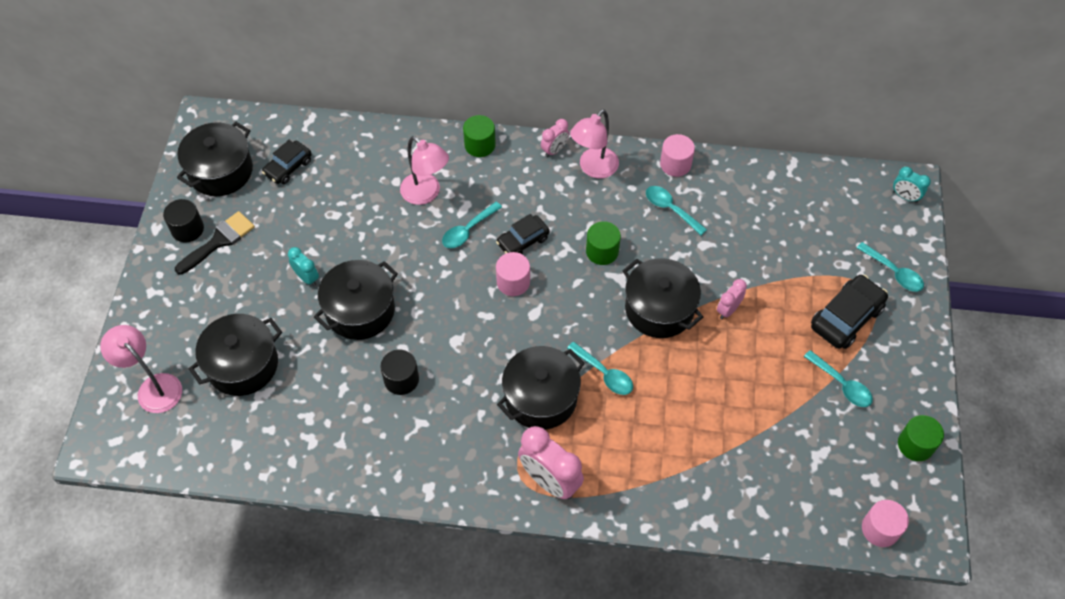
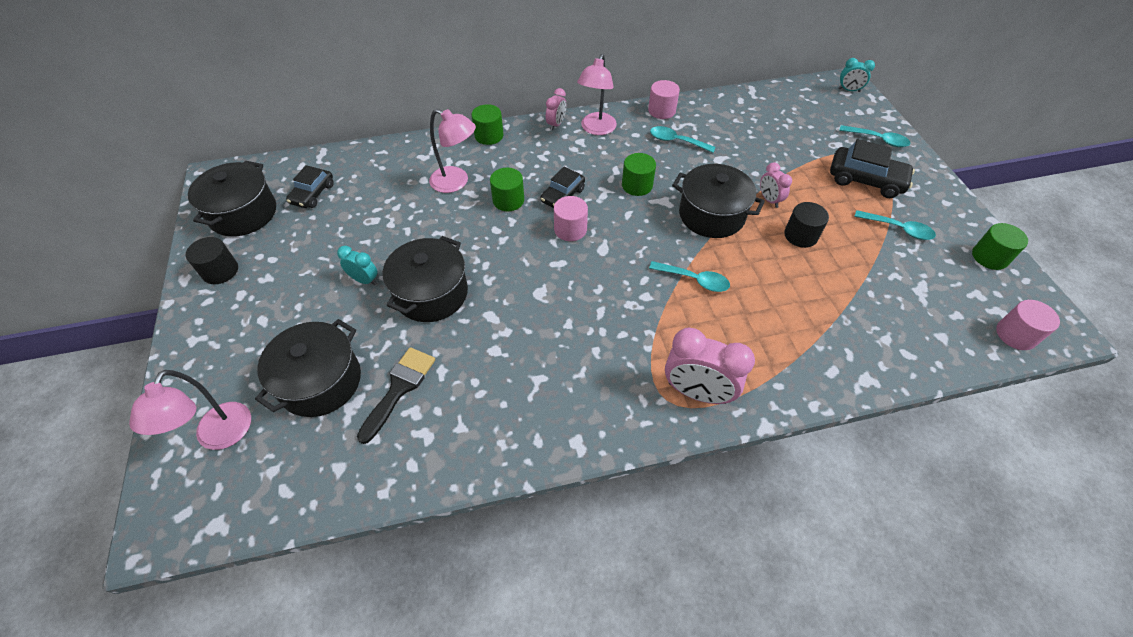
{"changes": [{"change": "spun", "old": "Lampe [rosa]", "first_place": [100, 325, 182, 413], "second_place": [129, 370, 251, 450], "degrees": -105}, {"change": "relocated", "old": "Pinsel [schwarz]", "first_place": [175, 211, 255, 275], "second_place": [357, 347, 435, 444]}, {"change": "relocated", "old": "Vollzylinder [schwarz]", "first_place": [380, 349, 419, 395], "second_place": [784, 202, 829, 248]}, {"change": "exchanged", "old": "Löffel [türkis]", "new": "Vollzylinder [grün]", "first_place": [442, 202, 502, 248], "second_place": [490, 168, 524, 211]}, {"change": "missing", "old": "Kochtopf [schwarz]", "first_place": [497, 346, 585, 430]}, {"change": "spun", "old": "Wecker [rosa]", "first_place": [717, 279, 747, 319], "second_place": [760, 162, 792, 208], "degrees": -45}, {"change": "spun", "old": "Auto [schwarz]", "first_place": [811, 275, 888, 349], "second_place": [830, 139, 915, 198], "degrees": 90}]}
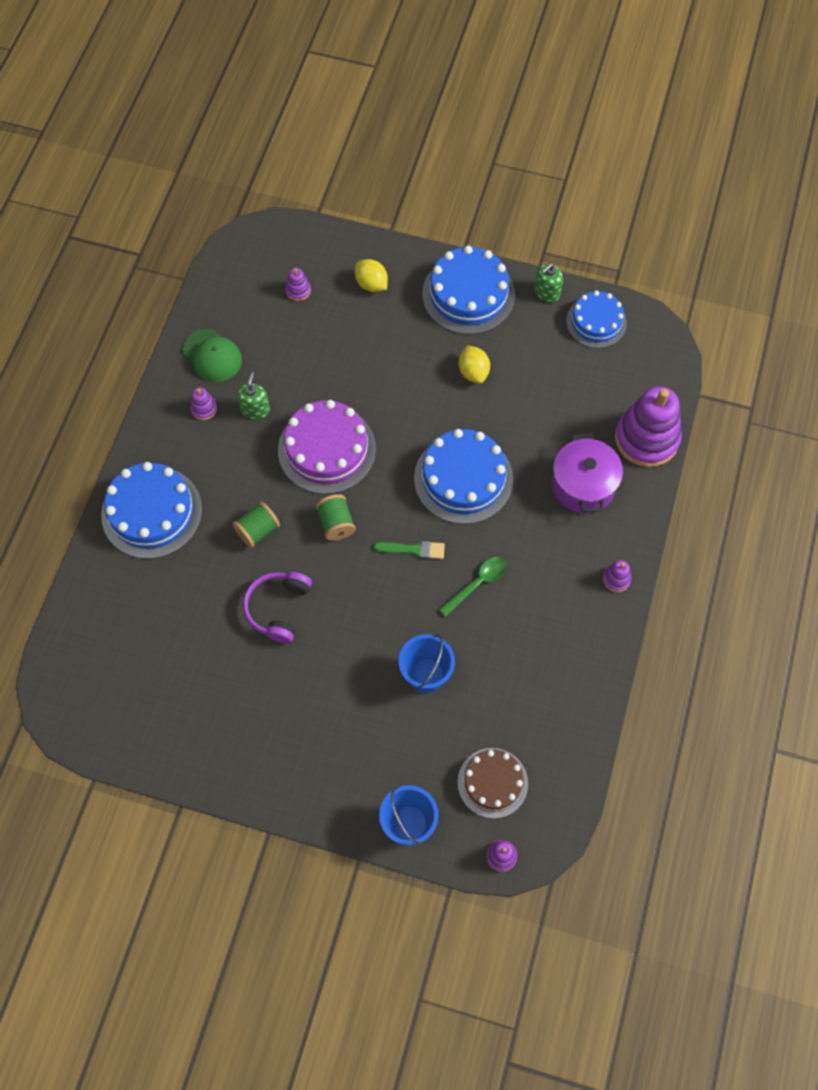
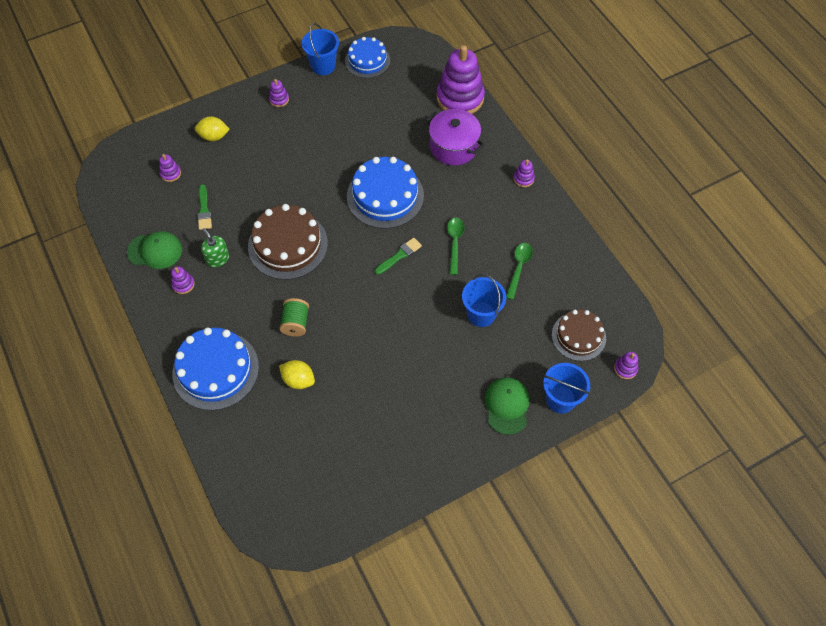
{"changes": [{"change": "missing", "old": "Kopfhörer [lila]", "first_place": [243, 572, 312, 643]}, {"change": "colour", "old": "Kuchen [lila]", "new": "Kuchen [braun]", "first_place": [278, 400, 376, 494], "second_place": [248, 204, 328, 280]}, {"change": "missing", "old": "Garnrolle [grün]", "first_place": [316, 494, 356, 541]}, {"change": "exchanged", "old": "Kuchen [blau]", "new": "Stapelspielzeug [lila]", "first_place": [422, 246, 515, 335], "second_place": [269, 79, 289, 107]}, {"change": "relocated", "old": "Zitrone [gelb]", "first_place": [459, 345, 490, 384], "second_place": [279, 360, 315, 389]}, {"change": "exchanged", "old": "Seifenspender [grün]", "new": "Eimer [blau]", "first_place": [535, 263, 563, 303], "second_place": [302, 23, 339, 75]}, {"change": "appeared", "new": "Pinsel [grün]", "second_place": [197, 184, 212, 230]}, {"change": "appeared", "new": "Kappe [grün]", "second_place": [485, 377, 530, 435]}, {"change": "appeared", "new": "Löffel [grün]", "second_place": [506, 243, 533, 300]}]}
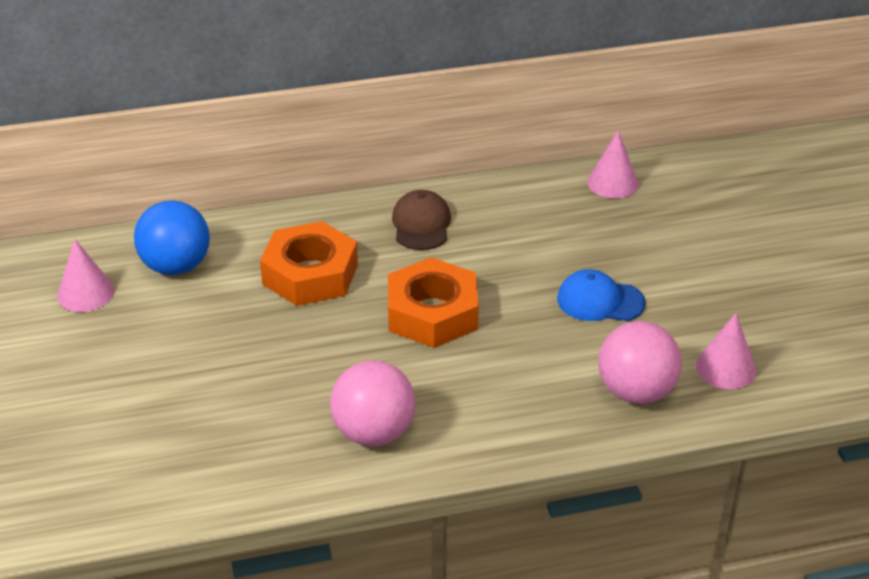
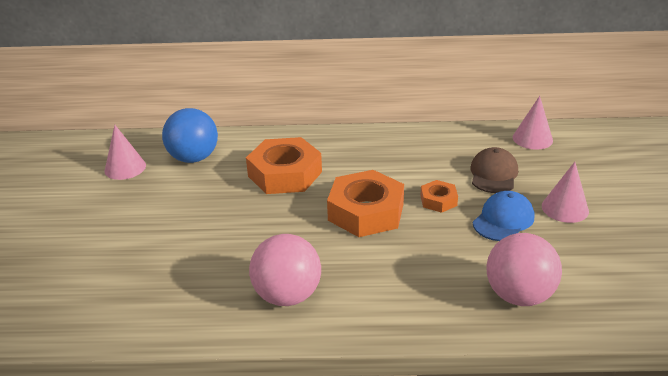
{"changes": [{"change": "relocated", "old": "Kappe [braun]", "first_place": [392, 190, 451, 250], "second_place": [470, 147, 518, 193]}, {"change": "spun", "old": "Kappe [blau]", "first_place": [557, 269, 646, 321], "second_place": [473, 191, 534, 241], "degrees": 105}, {"change": "relocated", "old": "Kegel [rosa]", "first_place": [696, 313, 756, 389], "second_place": [542, 162, 589, 223]}, {"change": "appeared", "new": "Sechskantmutter [orange]", "second_place": [420, 180, 458, 213]}]}
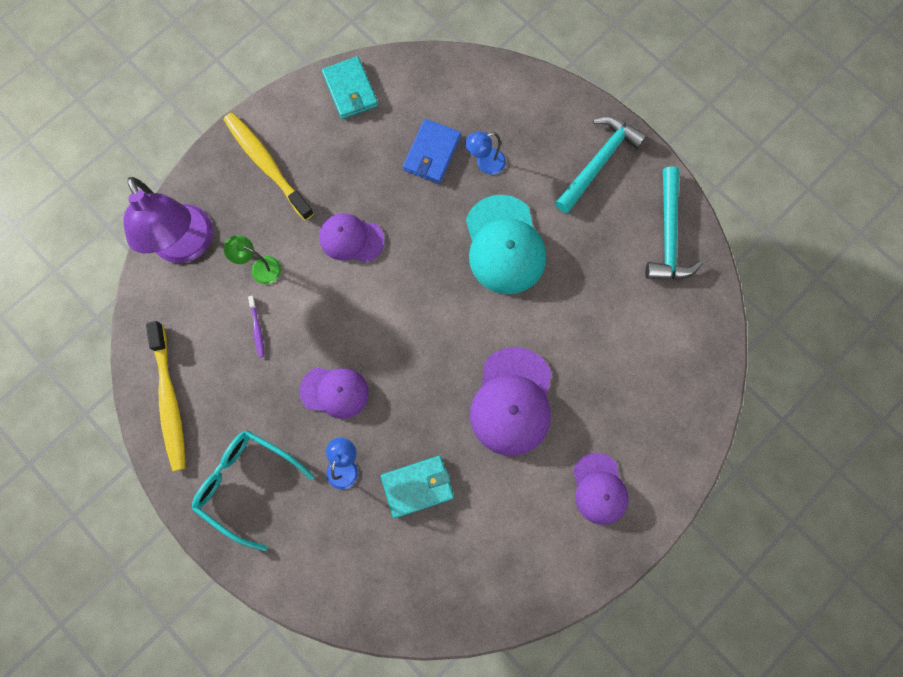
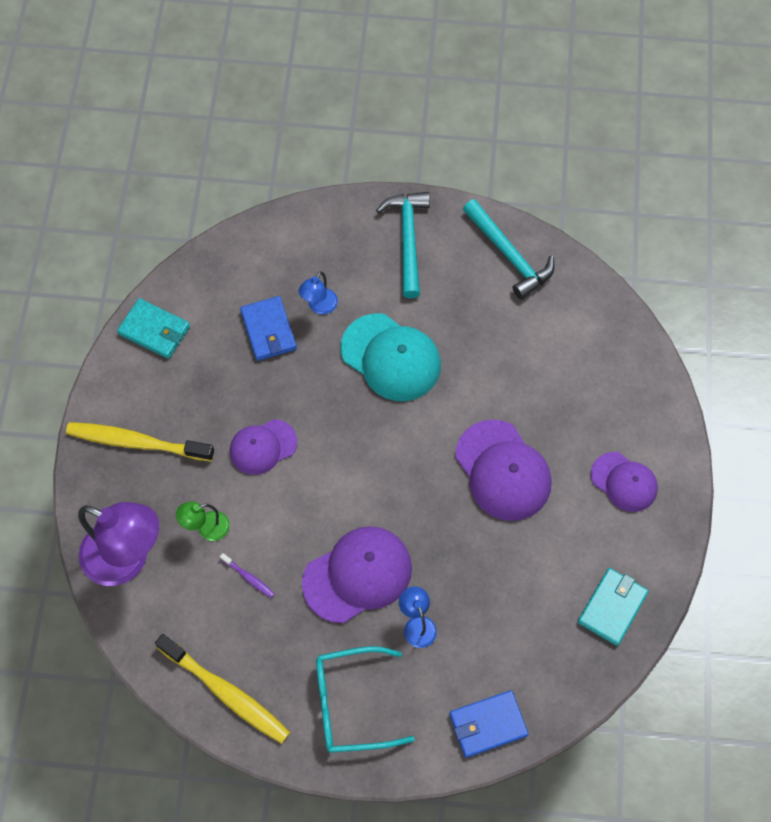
{"changes": [{"change": "size", "old": "Kappe [lila]", "first_place": [300, 367, 369, 419], "second_place": [302, 526, 412, 623], "factor": 1.58}, {"change": "relocated", "old": "Geldbörse [türkis]", "first_place": [381, 456, 454, 518], "second_place": [578, 568, 649, 646]}, {"change": "appeared", "new": "Geldbörse [blau]", "second_place": [449, 690, 528, 758]}]}
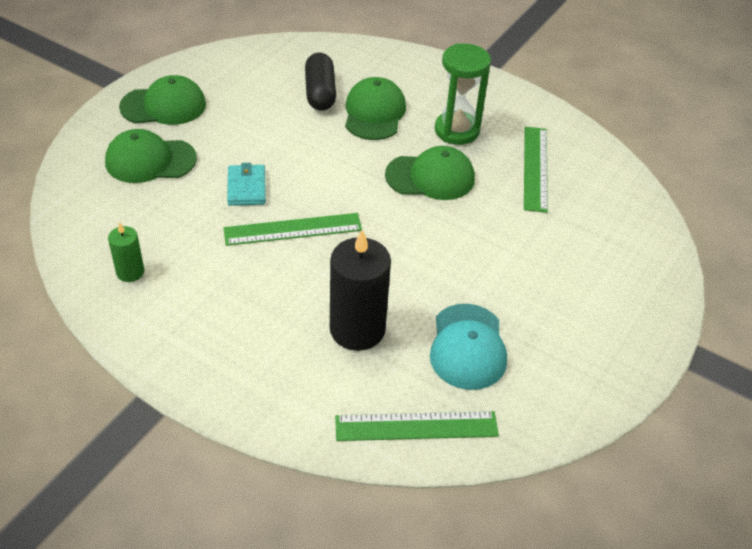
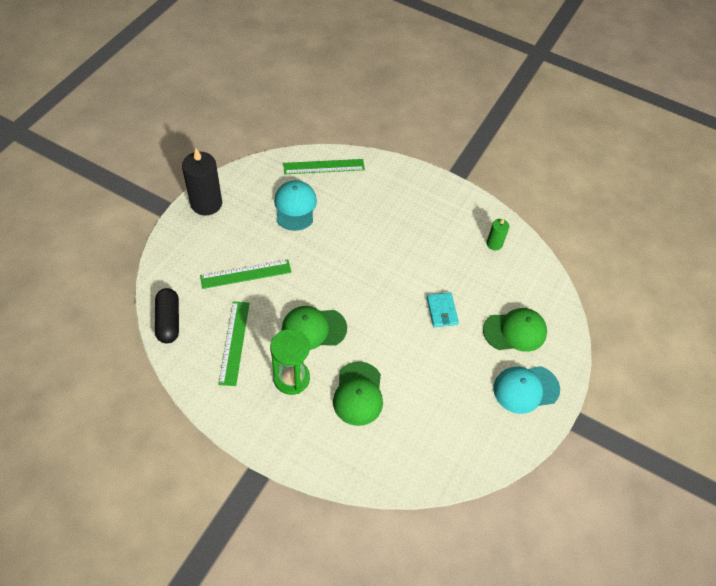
{"changes": [{"change": "colour", "old": "Kappe [grün]", "new": "Kappe [türkis]", "first_place": [119, 75, 206, 125], "second_place": [493, 366, 560, 414]}, {"change": "relocated", "old": "Lineal [grün]", "first_place": [223, 213, 362, 246], "second_place": [200, 260, 292, 289]}, {"change": "relocated", "old": "Kapsel [schwarz]", "first_place": [305, 53, 336, 111], "second_place": [155, 288, 179, 343]}, {"change": "relocated", "old": "Kerze [schwarz]", "first_place": [330, 230, 391, 351], "second_place": [182, 148, 222, 216]}]}
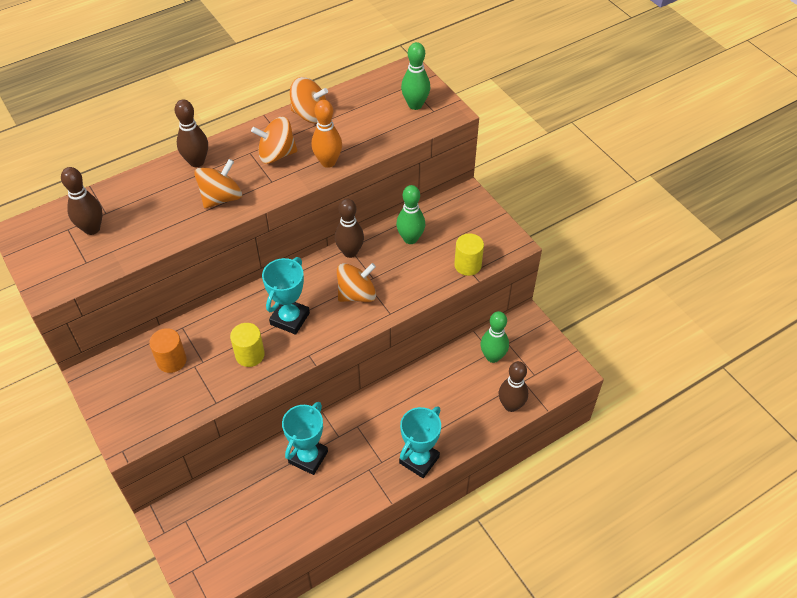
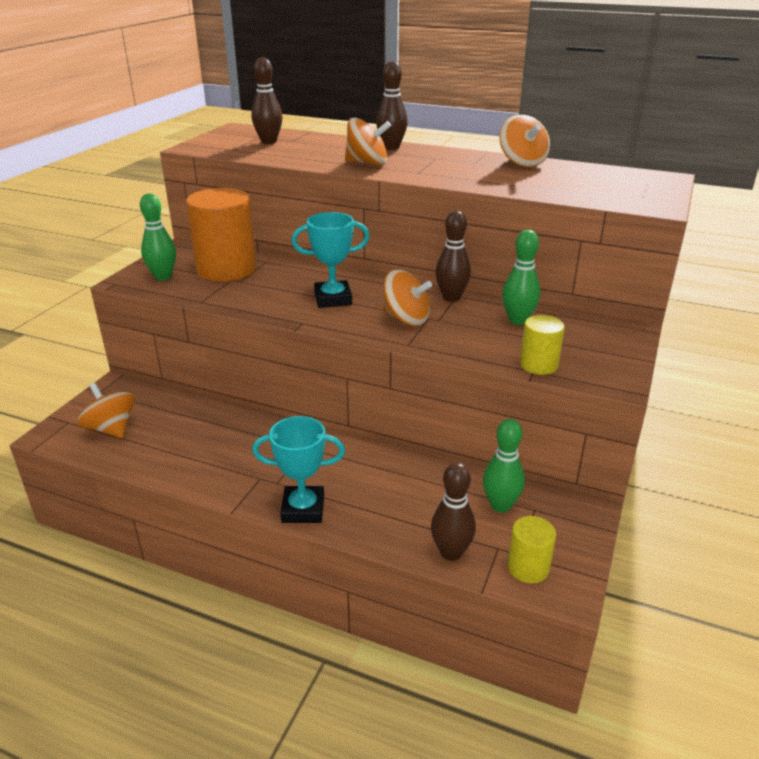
{"changes": [{"change": "size", "old": "Vollzylinder [orange]", "first_place": [149, 328, 186, 373], "second_place": [186, 188, 257, 281], "factor": 1.99}, {"change": "relocated", "old": "Vollzylinder [gelb]", "first_place": [230, 323, 265, 367], "second_place": [508, 516, 556, 583]}, {"change": "relocated", "old": "Kreisel [orange]", "first_place": [251, 117, 298, 164], "second_place": [78, 382, 135, 438]}, {"change": "missing", "old": "Pokal [türkis]", "first_place": [282, 402, 328, 475]}, {"change": "missing", "old": "Bowlingkegel [orange]", "first_place": [311, 100, 342, 168]}, {"change": "relocated", "old": "Bowlingkegel [grün]", "first_place": [401, 42, 430, 110], "second_place": [140, 194, 176, 280]}]}
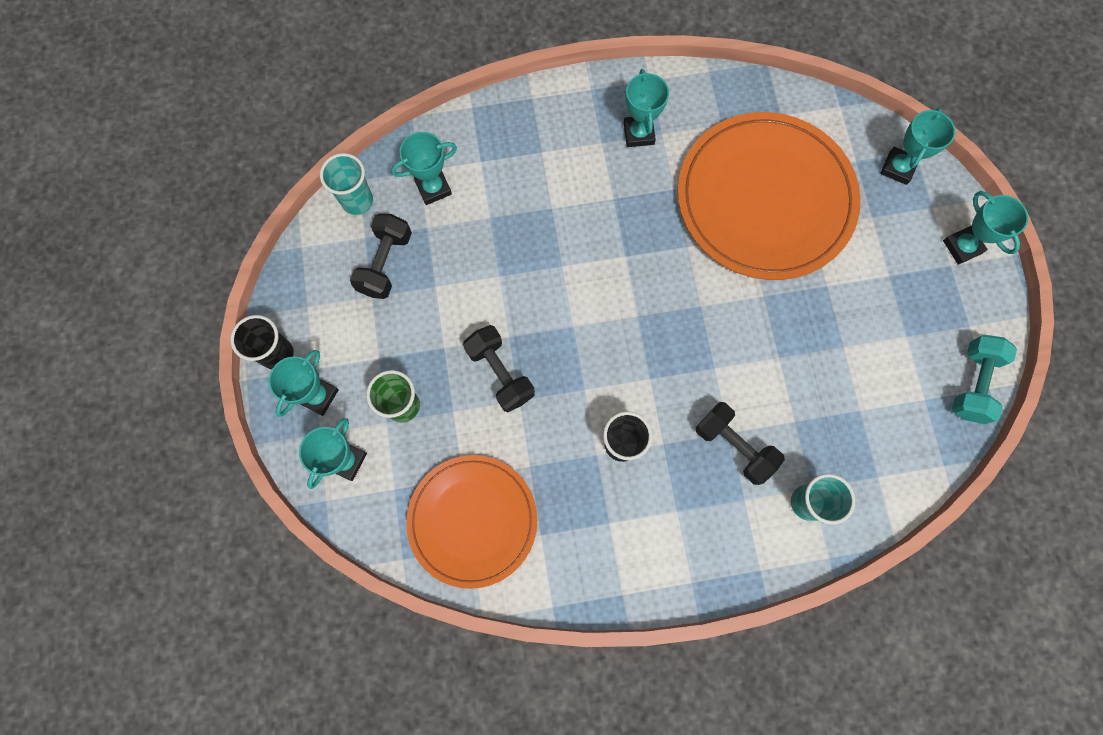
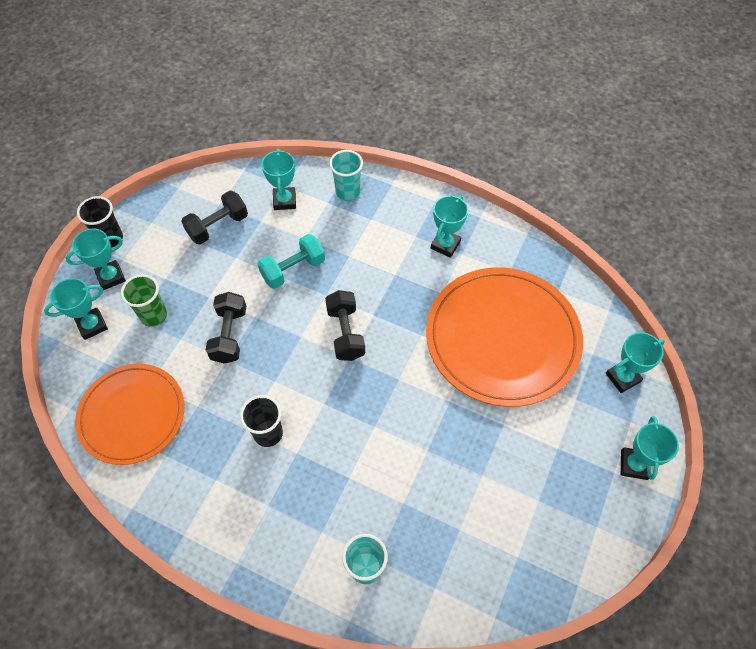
{"changes": [{"change": "relocated", "old": "Becher [türkis]", "first_place": [320, 153, 373, 215], "second_place": [329, 150, 363, 201]}, {"change": "spun", "old": "Pokal [türkis]", "first_place": [391, 132, 457, 205], "second_place": [261, 149, 296, 210], "degrees": 75}, {"change": "relocated", "old": "Hantel [schwarz]", "first_place": [696, 402, 785, 485], "second_place": [325, 290, 365, 361]}, {"change": "relocated", "old": "Hantel [türkis]", "first_place": [952, 335, 1017, 424], "second_place": [257, 234, 325, 289]}]}
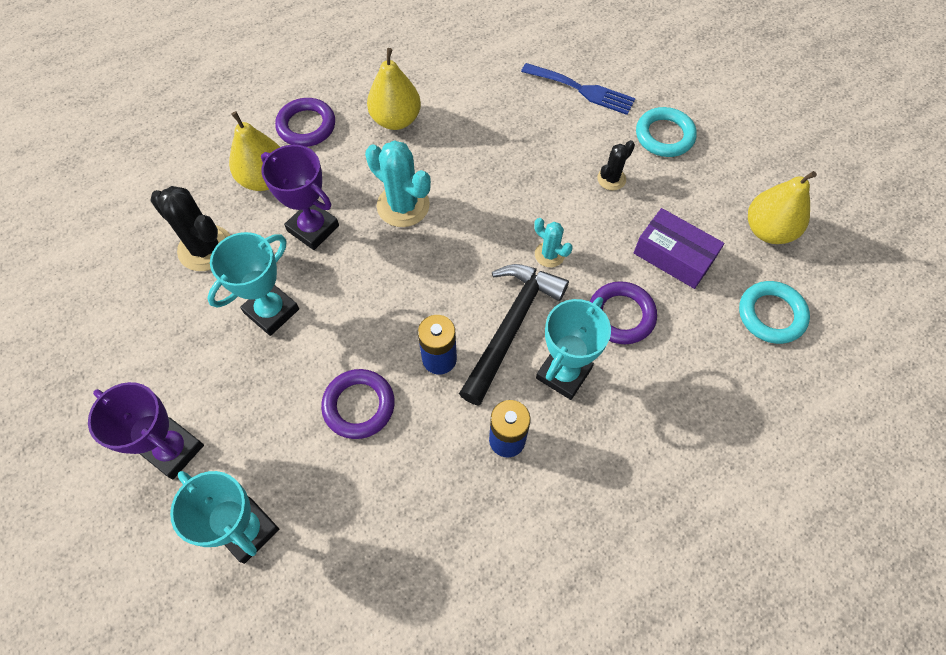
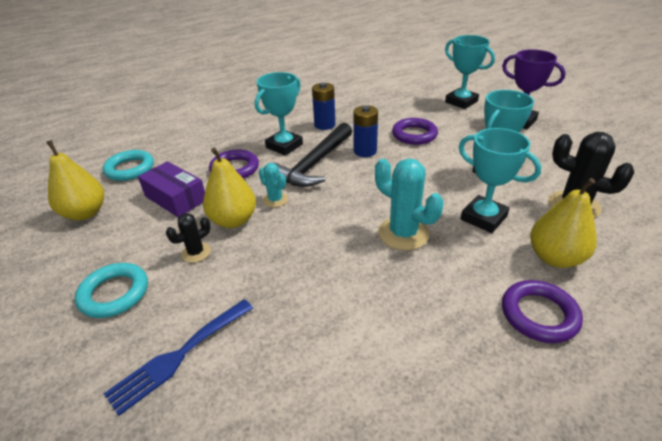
{"changes": [{"change": "colour", "old": "Pokal [lila]", "new": "Pokal [türkis]", "first_place": [261, 145, 339, 250], "second_place": [459, 128, 542, 233]}, {"change": "relocated", "old": "Birne [gelb]", "first_place": [367, 48, 421, 130], "second_place": [203, 147, 256, 228]}, {"change": "spun", "old": "Gabel [blau]", "first_place": [521, 63, 635, 115], "second_place": [103, 299, 253, 416], "degrees": -75}]}
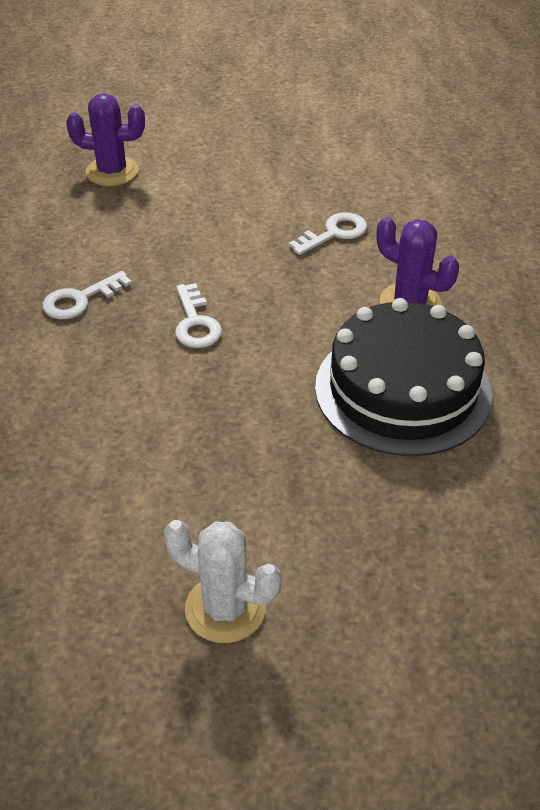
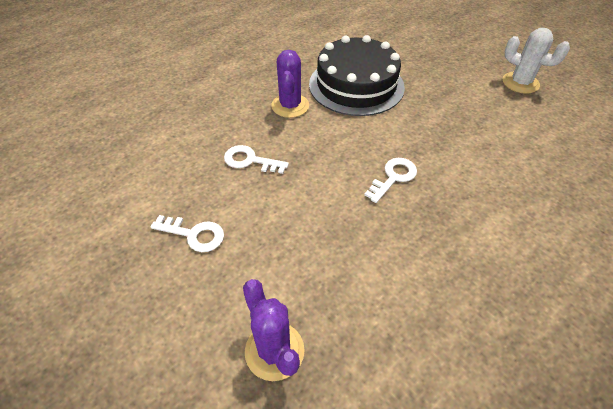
{"changes": [{"change": "relocated", "old": "Schlüssel [weiß]", "first_place": [43, 271, 132, 319], "second_place": [151, 215, 224, 252]}, {"change": "spun", "old": "Kaktus [weiß]", "first_place": [164, 520, 282, 643], "second_place": [502, 28, 570, 94], "degrees": -45}]}
